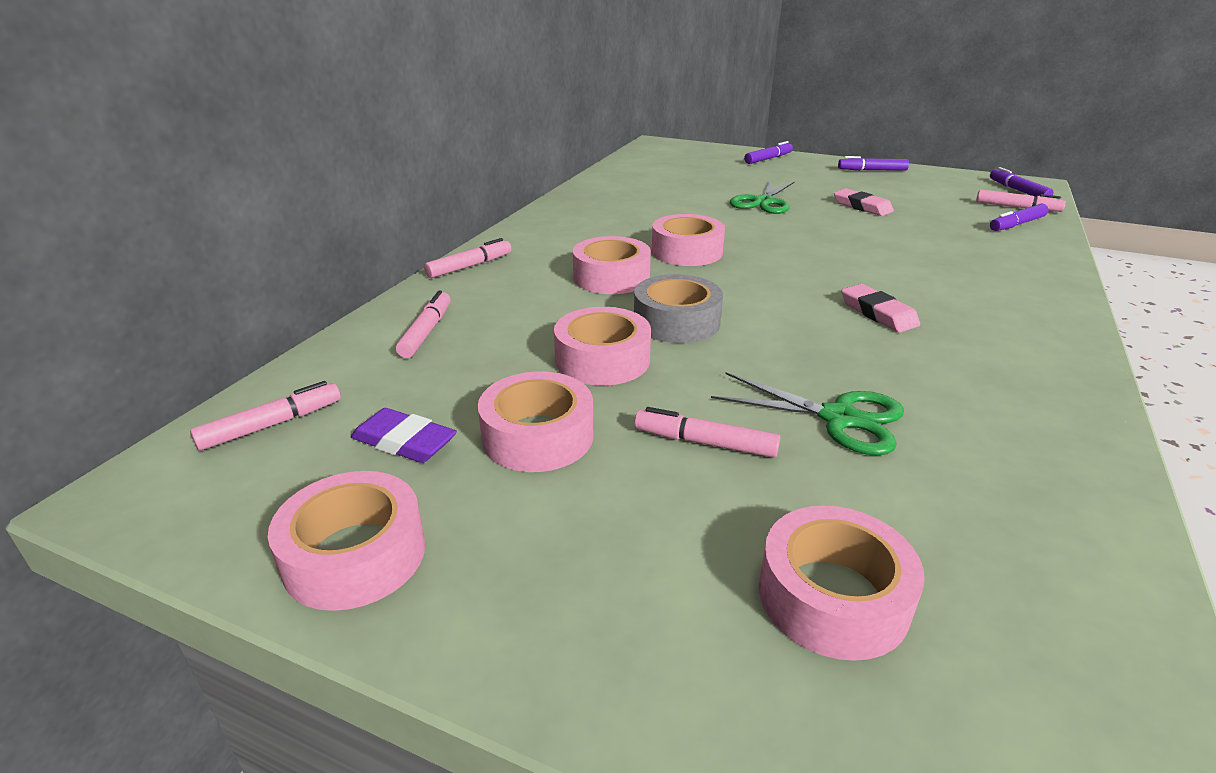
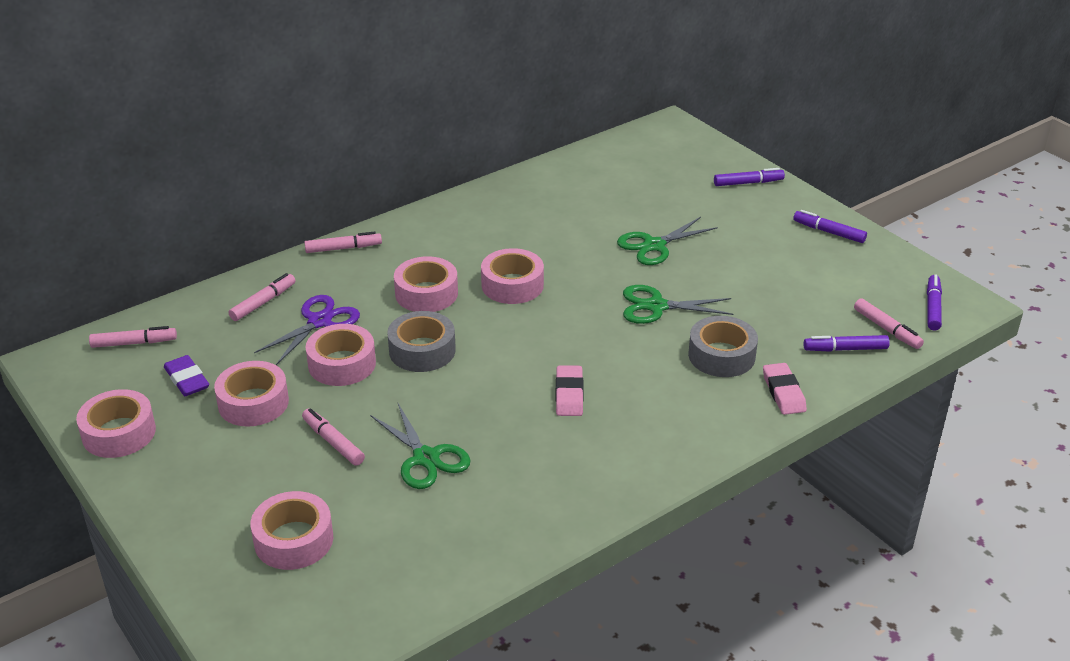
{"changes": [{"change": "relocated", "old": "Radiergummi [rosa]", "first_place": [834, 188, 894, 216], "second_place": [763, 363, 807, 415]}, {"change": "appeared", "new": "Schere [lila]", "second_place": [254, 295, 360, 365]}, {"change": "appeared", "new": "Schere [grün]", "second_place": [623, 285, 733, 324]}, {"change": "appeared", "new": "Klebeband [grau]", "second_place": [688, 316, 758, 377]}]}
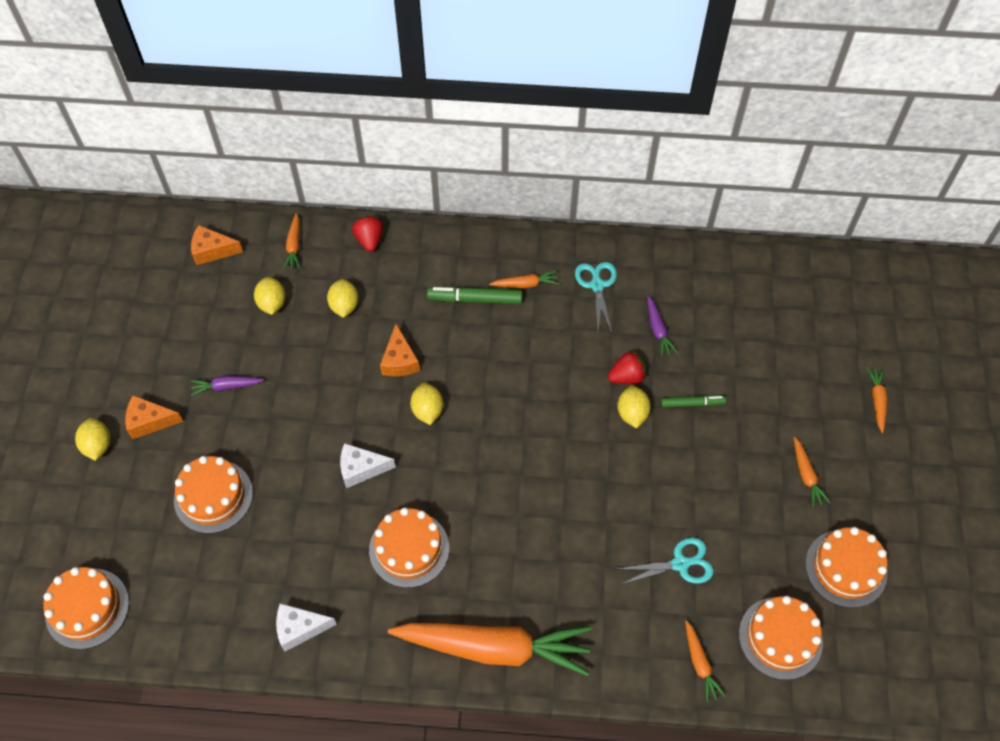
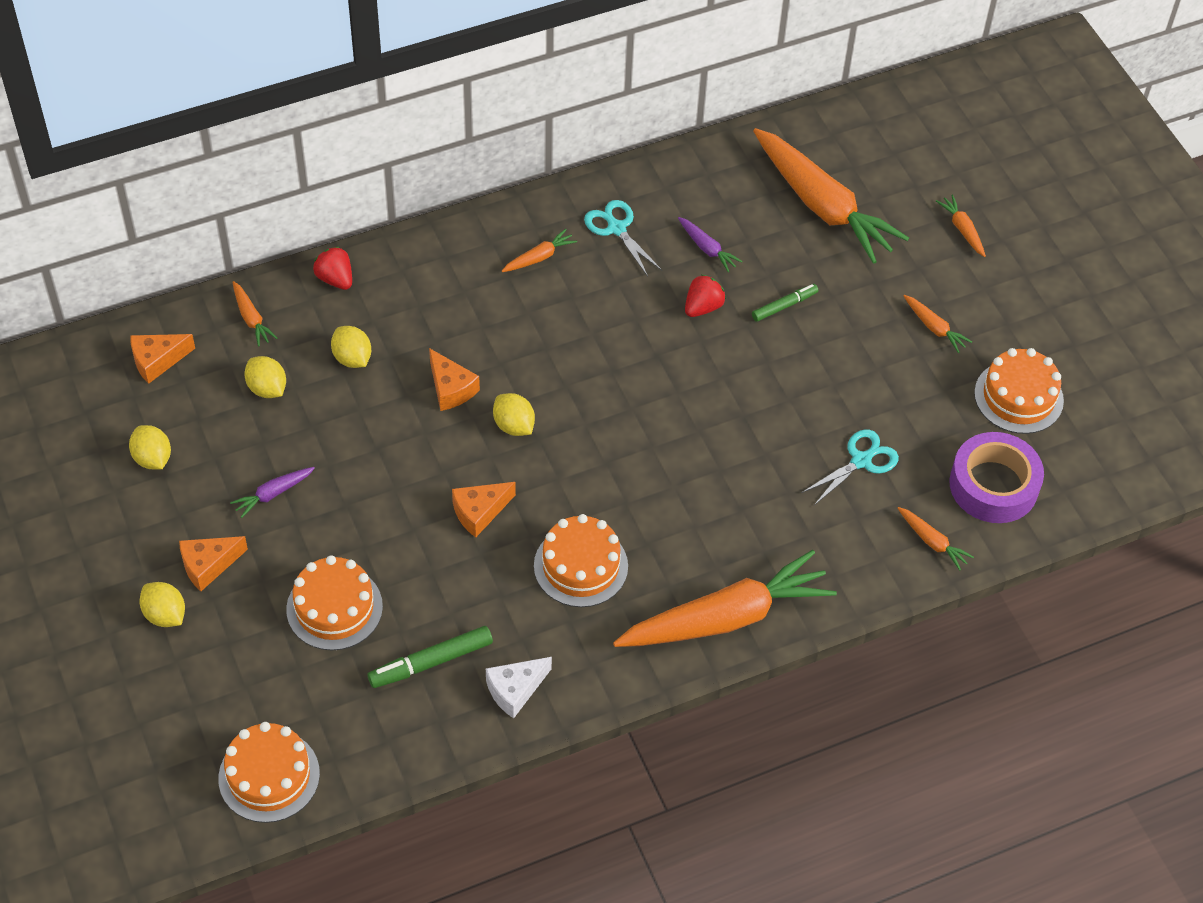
{"changes": [{"change": "colour", "old": "Käse [weiß]", "new": "Käse [orange]", "first_place": [340, 443, 396, 488], "second_place": [452, 482, 516, 537]}, {"change": "relocated", "old": "Filzstift [grün]", "first_place": [427, 286, 522, 304], "second_place": [368, 626, 493, 688]}, {"change": "relocated", "old": "Zitrone [gelb]", "first_place": [617, 385, 651, 428], "second_place": [129, 425, 171, 469]}, {"change": "exchanged", "old": "Kuchen [orange]", "new": "Klebeband [lila]", "first_place": [739, 596, 823, 680], "second_place": [949, 432, 1044, 523]}, {"change": "appeared", "new": "Karotte [orange]", "second_place": [753, 128, 909, 264]}]}
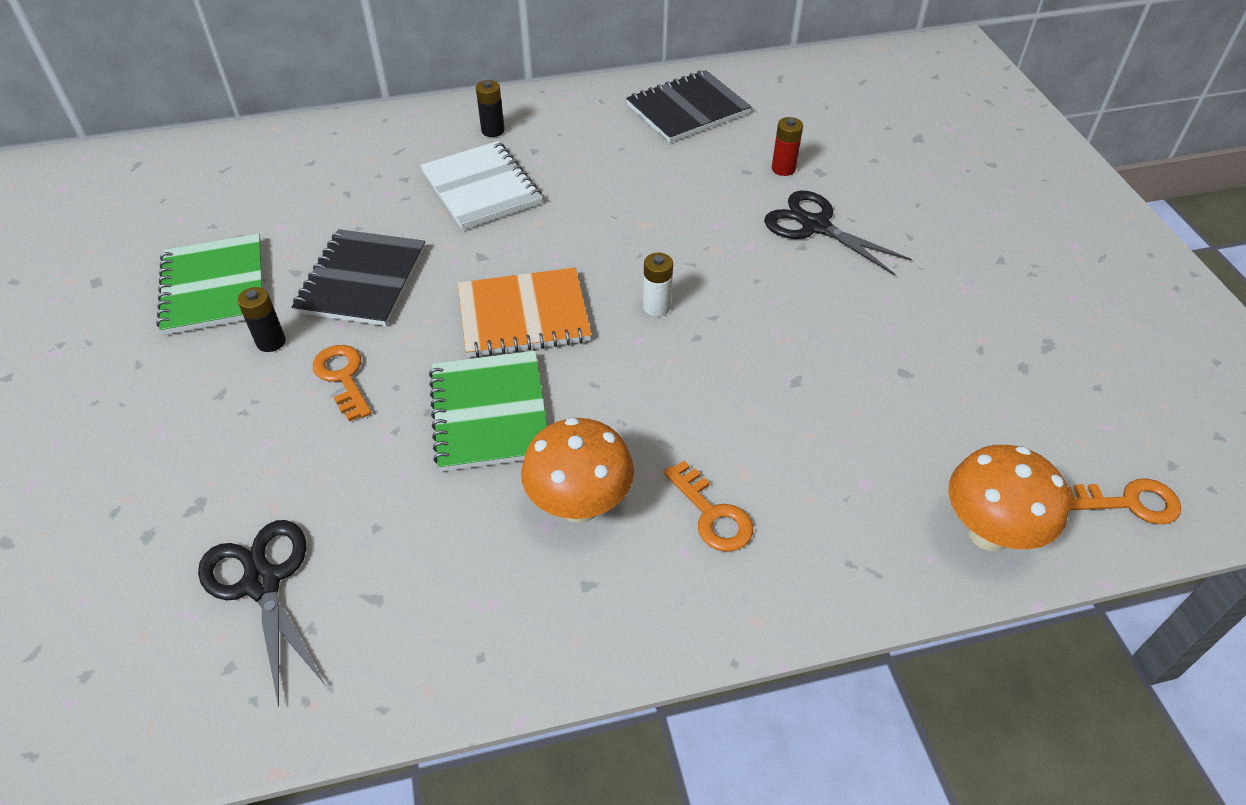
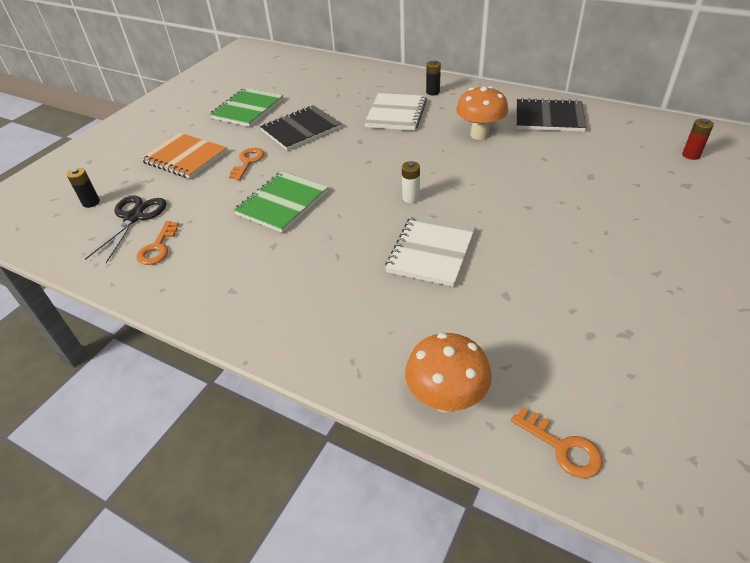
{"changes": [{"change": "relocated", "old": "Batterie [schwarz]", "first_place": [237, 287, 286, 352], "second_place": [67, 168, 100, 208]}, {"change": "relocated", "old": "Notizbuch [orange]", "first_place": [458, 268, 592, 358], "second_place": [140, 133, 227, 179]}, {"change": "relocated", "old": "Pilz [orange]", "first_place": [521, 417, 634, 523], "second_place": [456, 86, 508, 140]}, {"change": "relocated", "old": "Schlüssel [orange]", "first_place": [664, 461, 753, 552], "second_place": [137, 221, 179, 265]}, {"change": "missing", "old": "Schere [schwarz]", "first_place": [764, 191, 912, 275]}, {"change": "relocated", "old": "Batterie [rot]", "first_place": [772, 117, 803, 176], "second_place": [682, 119, 714, 160]}, {"change": "appeared", "new": "Notizbuch [weiß]", "second_place": [385, 215, 475, 287]}]}
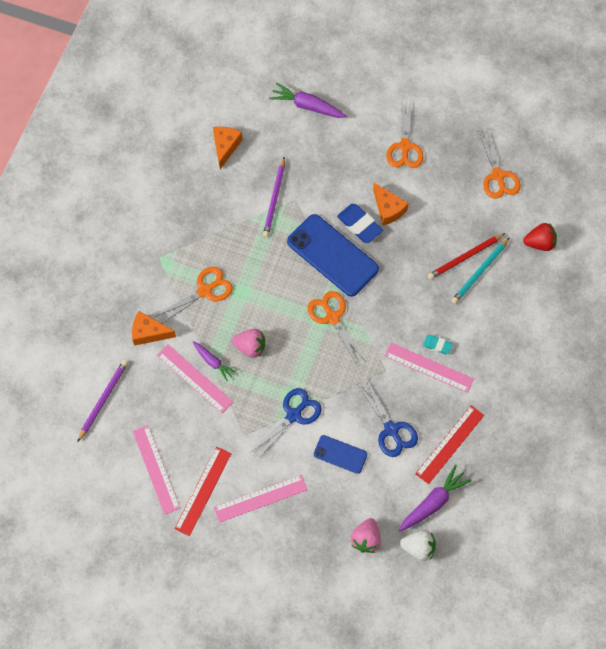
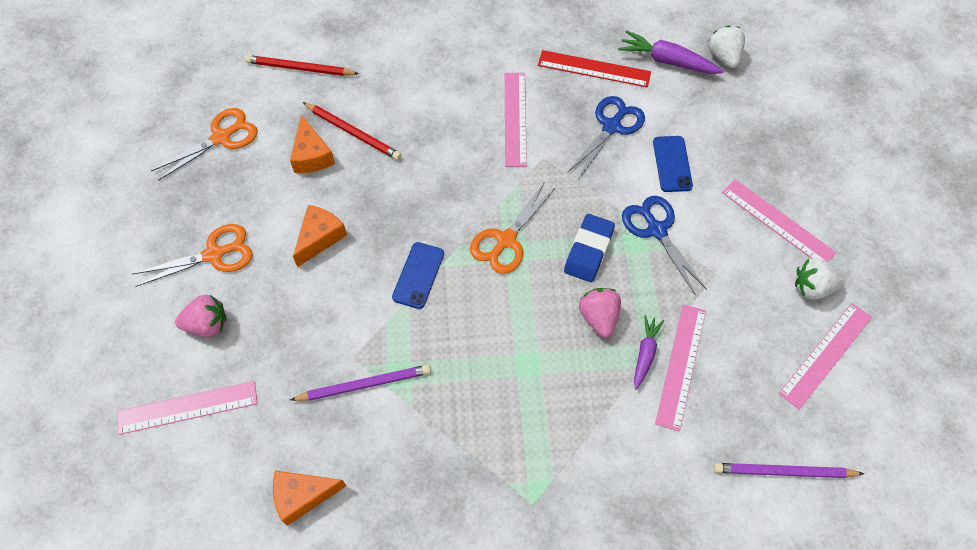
{"changes": [{"change": "relocated", "old": "Käse [orange]", "first_place": [132, 311, 176, 346], "second_place": [290, 115, 335, 173]}, {"change": "missing", "old": "Schere [orange]", "first_place": [155, 267, 233, 324]}, {"change": "exchanged", "old": "Lineal [rot]", "new": "Erdbeere [weiß]", "first_place": [174, 447, 232, 536], "second_place": [795, 258, 845, 300]}, {"change": "spun", "old": "Schere [blau]", "first_place": [250, 388, 322, 460], "second_place": [622, 196, 707, 295], "degrees": 45}, {"change": "exchanged", "old": "Karotte [lila]", "new": "Lineal [rosa]", "first_place": [269, 82, 347, 118], "second_place": [117, 381, 258, 435]}, {"change": "size", "old": "Handy [blau]", "first_place": [287, 214, 379, 297], "second_place": [392, 242, 444, 309], "factor": 0.52}, {"change": "relocated", "old": "Radiergummi [blau]", "first_place": [337, 204, 383, 243], "second_place": [564, 214, 615, 282]}, {"change": "relocated", "old": "Erdbeere [rosa]", "first_place": [351, 518, 381, 553], "second_place": [175, 295, 227, 337]}, {"change": "missing", "old": "Radiergummi [türkis]", "first_place": [423, 335, 453, 354]}, {"change": "missing", "old": "Bleistift [türkis]", "first_place": [451, 237, 510, 304]}, {"change": "exchanged", "old": "Erdbeere [rot]", "new": "Bleistift [rot]", "first_place": [523, 223, 557, 251], "second_place": [245, 55, 359, 76]}]}
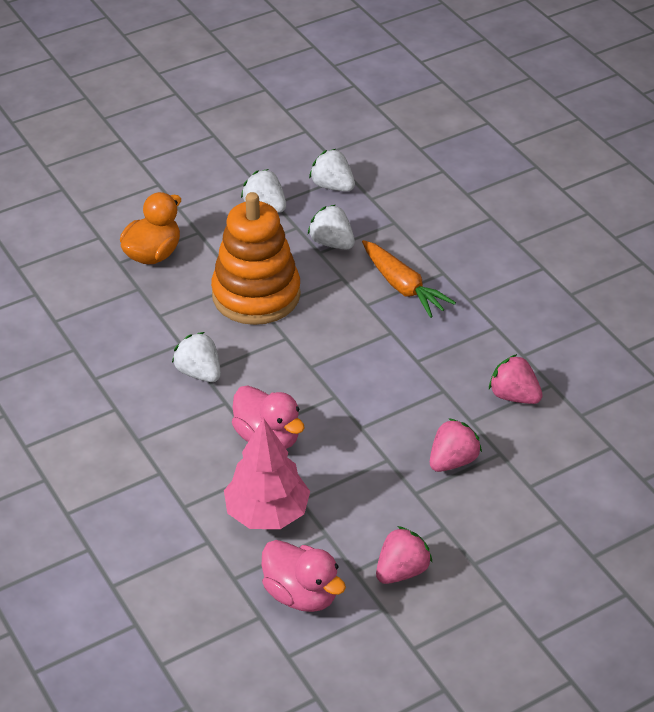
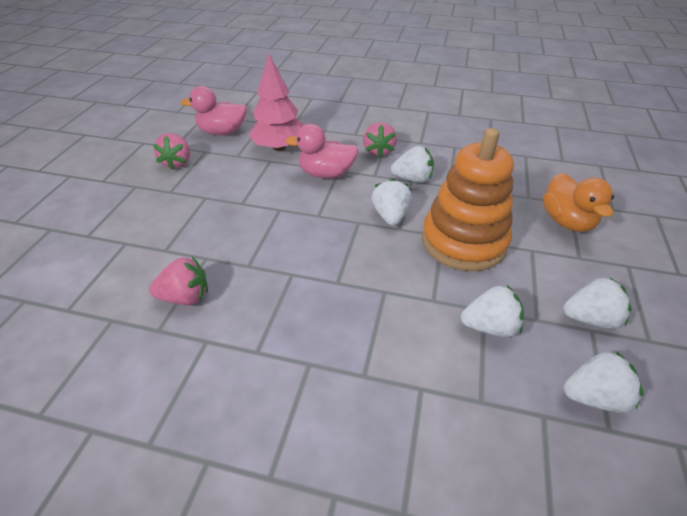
{"changes": [{"change": "missing", "old": "Karotte [orange]", "first_place": [362, 240, 456, 318]}, {"change": "relocated", "old": "Erdbeere [rosa]", "first_place": [430, 418, 482, 472], "second_place": [363, 122, 397, 158]}, {"change": "appeared", "new": "Erdbeere [weiß]", "second_place": [372, 178, 412, 226]}]}
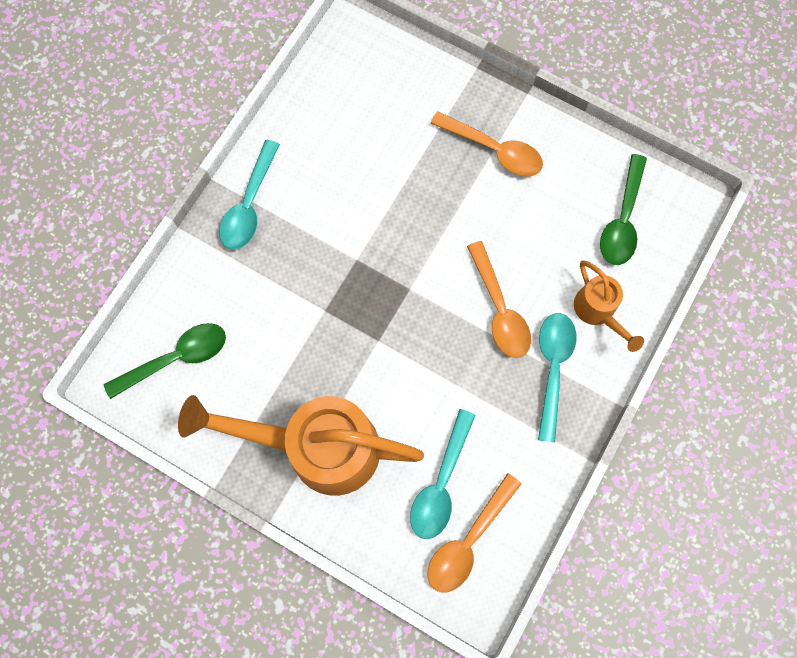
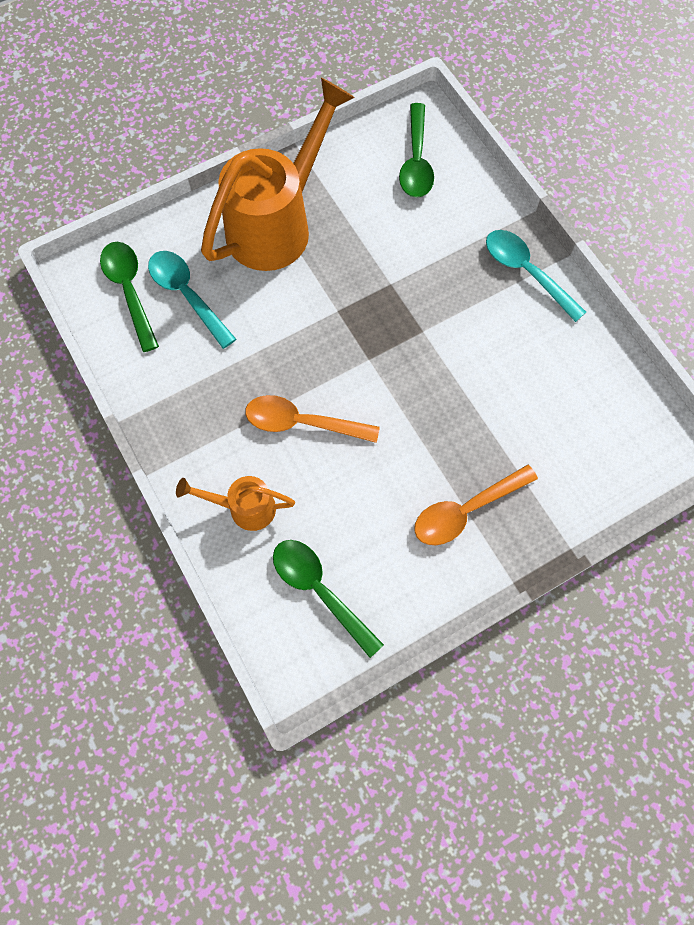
{"changes": [{"change": "colour", "old": "Löffel [orange]", "new": "Löffel [grün]", "first_place": [428, 473, 521, 593], "second_place": [100, 242, 159, 352]}, {"change": "missing", "old": "Löffel [türkis]", "first_place": [538, 313, 577, 443]}]}
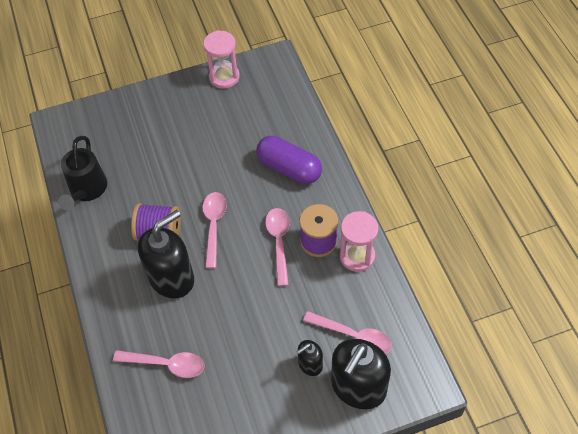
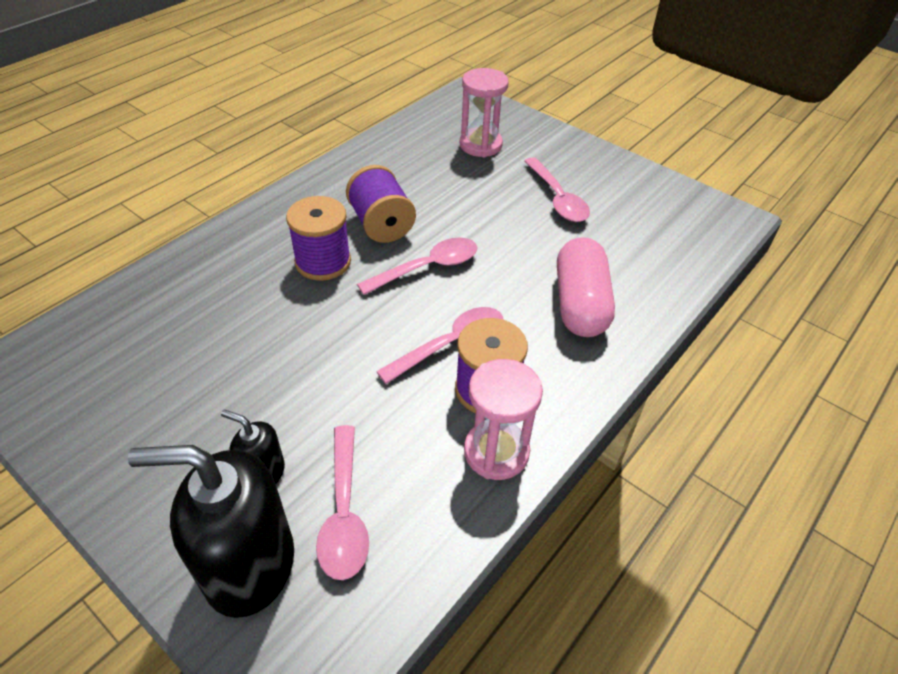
{"changes": [{"change": "missing", "old": "Gießkanne [schwarz]", "first_place": [58, 136, 107, 210]}, {"change": "relocated", "old": "Löffel [rosa]", "first_place": [113, 350, 204, 378], "second_place": [524, 157, 590, 222]}, {"change": "exchanged", "old": "Seifenspender [schwarz]", "new": "Garnrolle [lila]", "first_place": [138, 210, 194, 299], "second_place": [286, 196, 351, 281]}, {"change": "relocated", "old": "Sanduhr [rosa]", "first_place": [203, 30, 240, 89], "second_place": [460, 68, 509, 158]}, {"change": "colour", "old": "Kapsel [lila]", "new": "Kapsel [rosa]", "first_place": [256, 136, 322, 184], "second_place": [557, 237, 615, 337]}]}
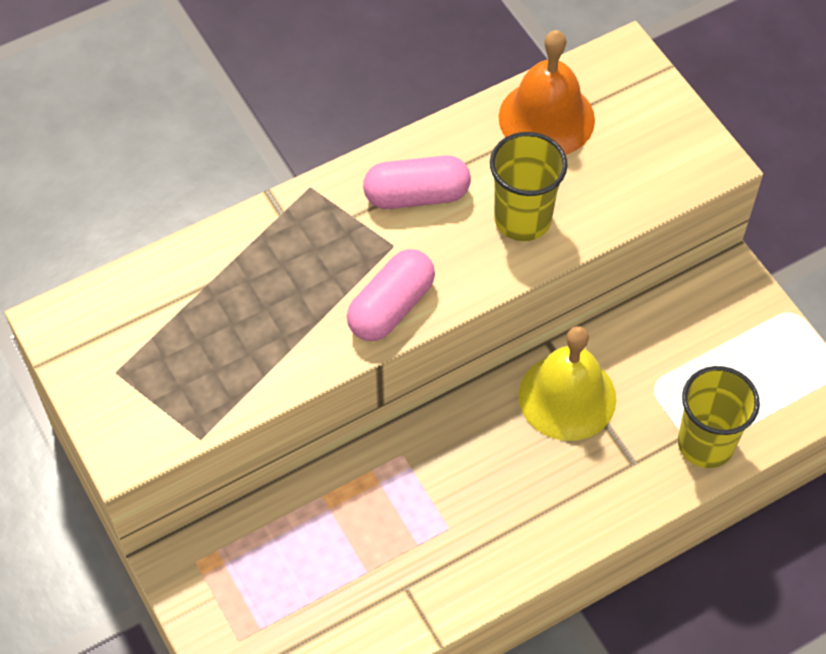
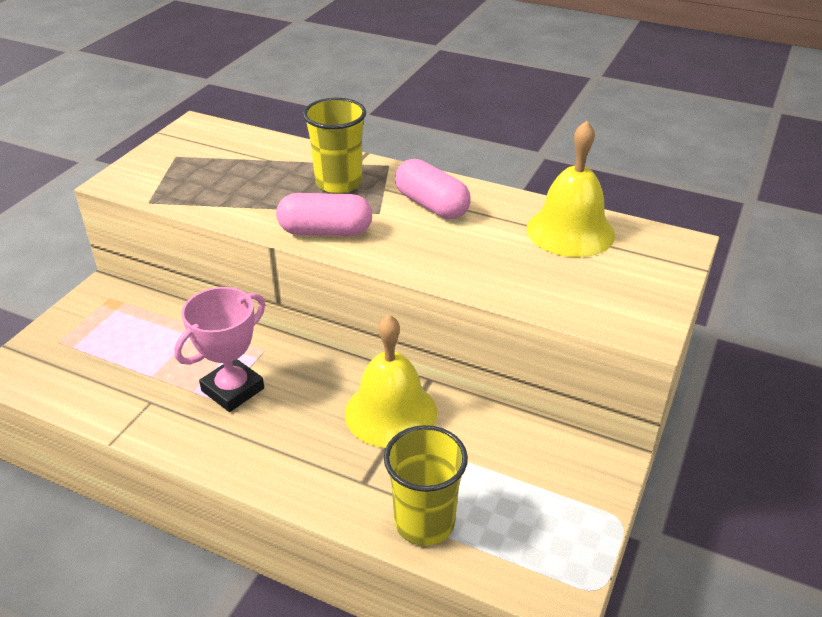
{"changes": [{"change": "relocated", "old": "Becher [gelb]", "first_place": [490, 132, 568, 241], "second_place": [303, 98, 366, 194]}, {"change": "colour", "old": "Glocke [orange]", "new": "Glocke [gelb]", "first_place": [499, 30, 595, 155], "second_place": [526, 121, 615, 257]}, {"change": "appeared", "new": "Pokal [rosa]", "second_place": [174, 287, 265, 412]}]}
